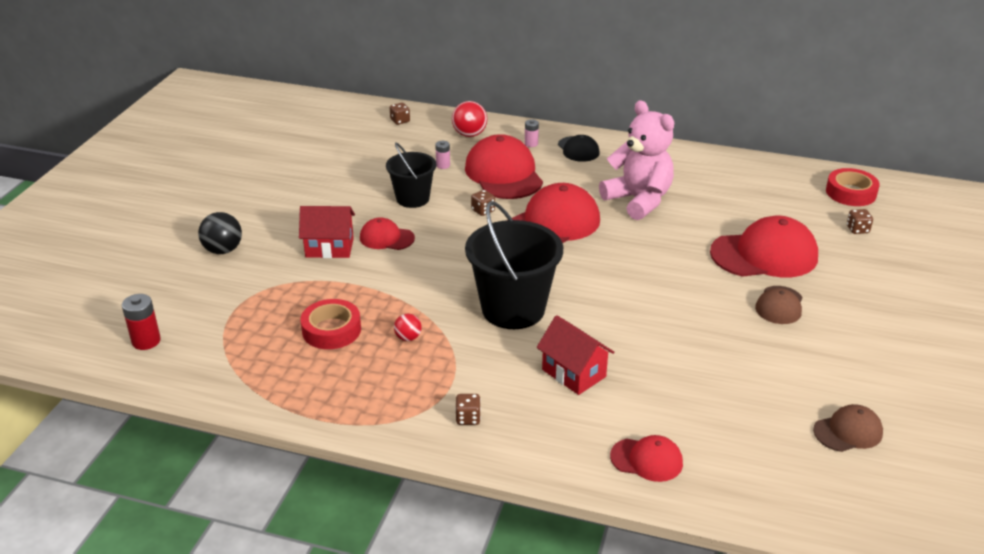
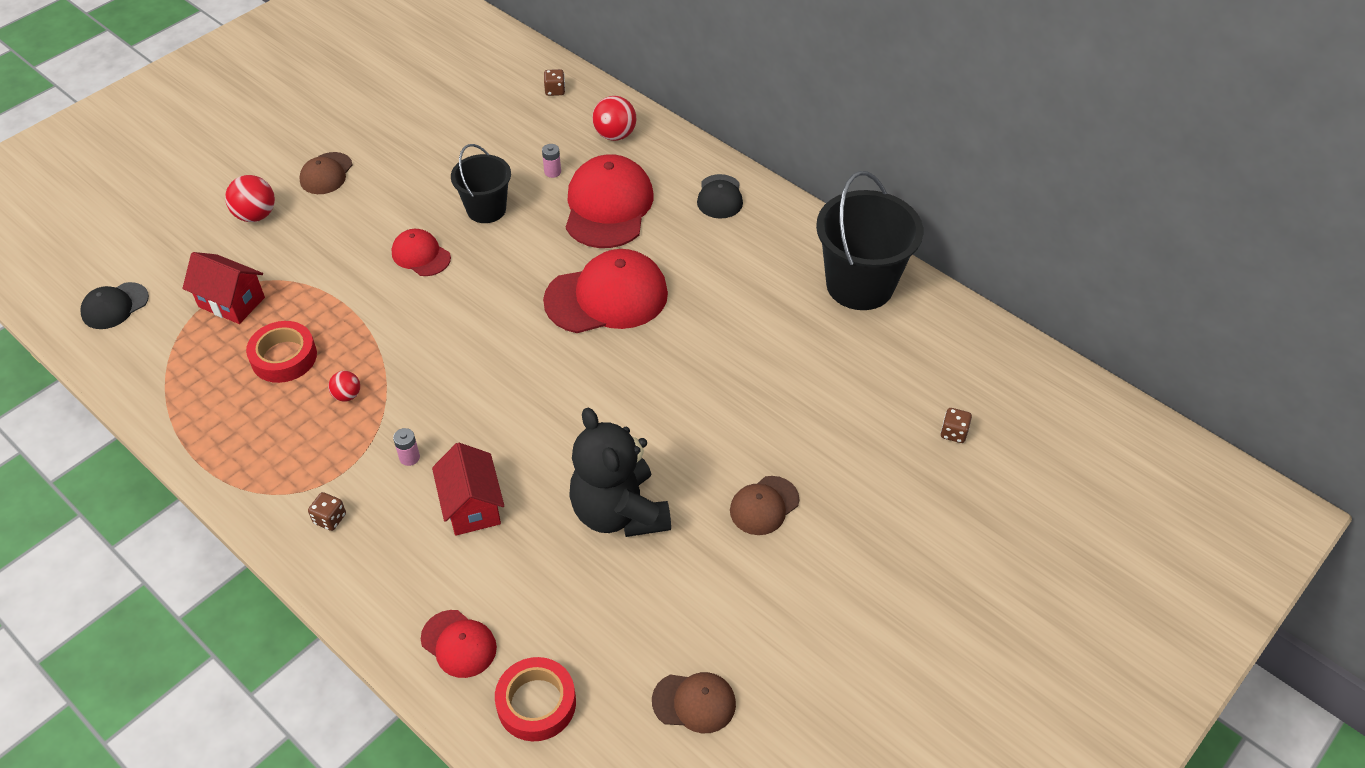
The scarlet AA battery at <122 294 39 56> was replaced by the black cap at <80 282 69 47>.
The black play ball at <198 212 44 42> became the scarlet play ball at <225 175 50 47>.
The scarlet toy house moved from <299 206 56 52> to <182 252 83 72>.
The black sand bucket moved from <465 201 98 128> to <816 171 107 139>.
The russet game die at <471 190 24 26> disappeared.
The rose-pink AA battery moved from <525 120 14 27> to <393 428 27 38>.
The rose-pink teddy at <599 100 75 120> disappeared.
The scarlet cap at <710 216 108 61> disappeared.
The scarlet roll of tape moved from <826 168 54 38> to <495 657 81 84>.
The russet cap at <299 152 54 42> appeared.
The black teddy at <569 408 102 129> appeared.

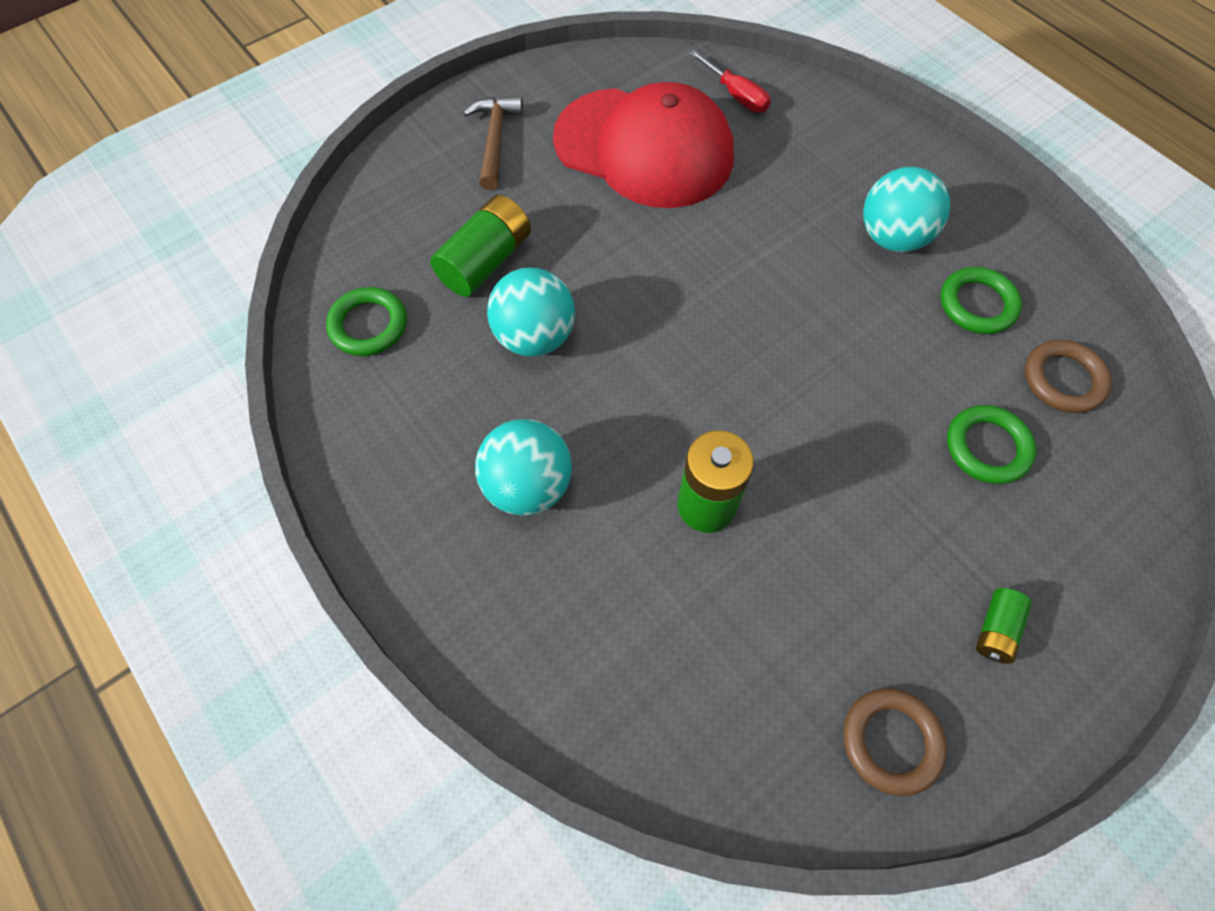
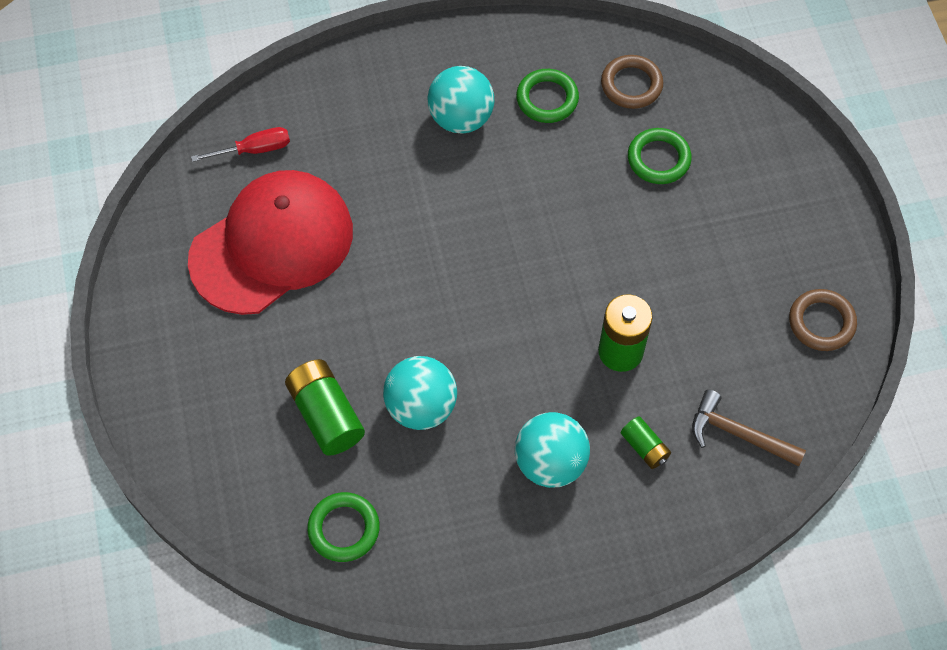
The russet claw hammer moved from <463 96 60 94> to <692 390 114 77>.
The leaf-green AA battery moved from <976 588 56 76> to <621 416 50 53>.

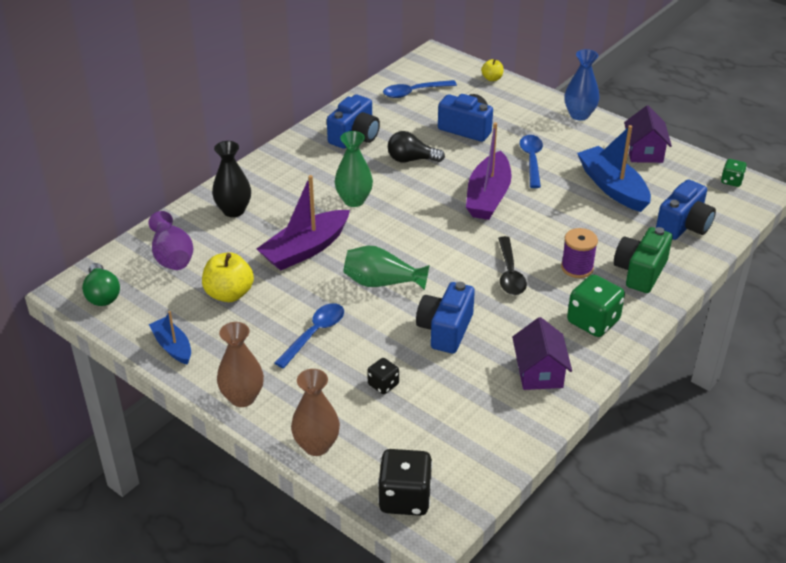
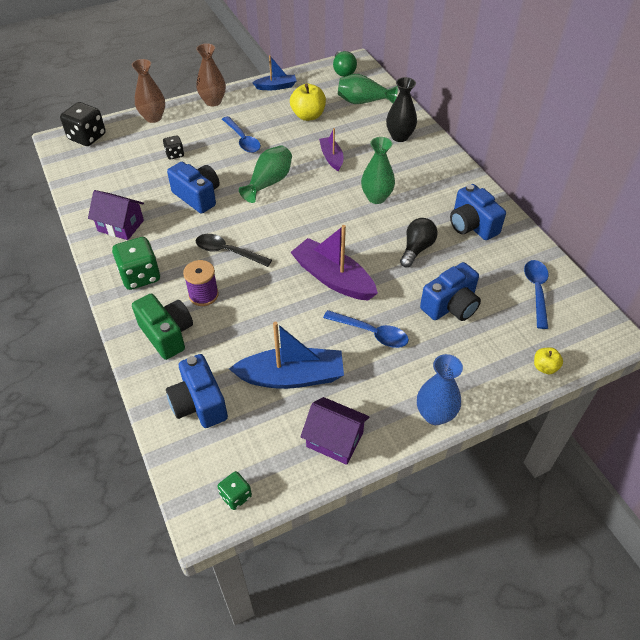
The leaf-green bulb at <82 263 38 43> turned 105 degrees counterclockwise.
The purple flower vase at <149 211 44 59> became the leaf-green flower vase at <338 74 60 30>.
The purple sailboat at <257 175 93 95> changed to 0.58 times the size.

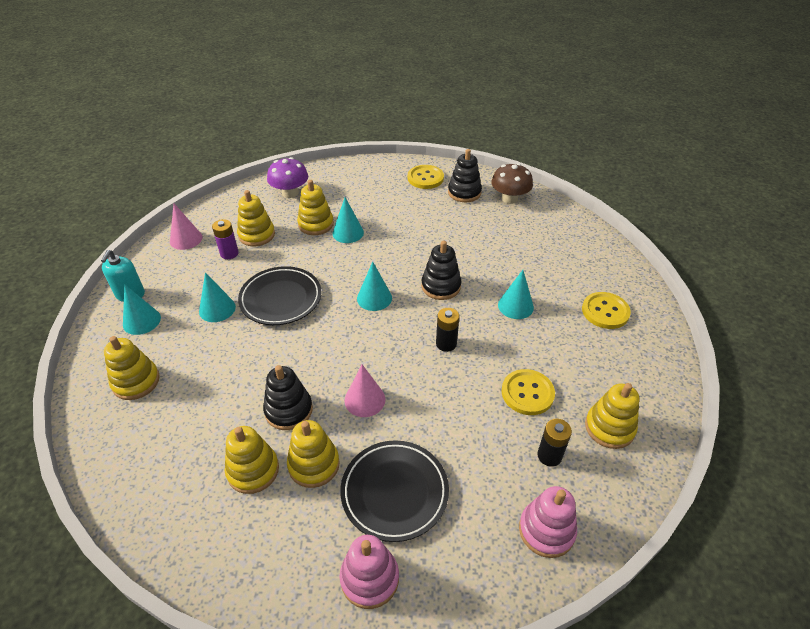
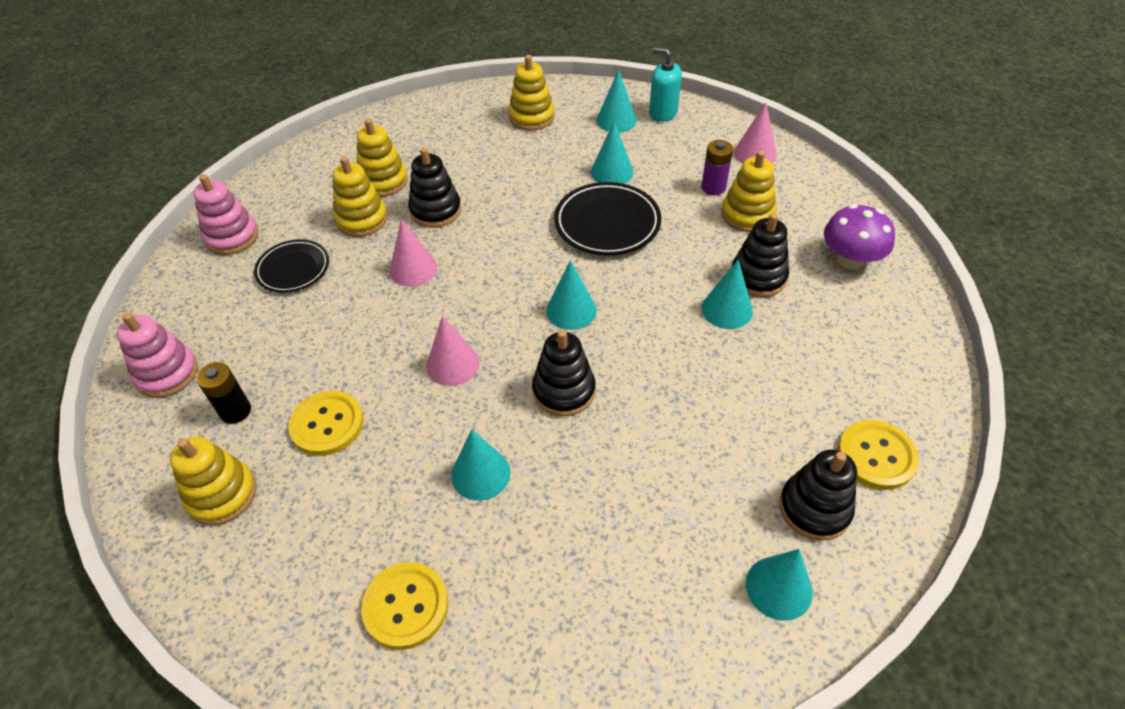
The golden stacking toy at <297 180 37 55> became the black stacking toy at <732 213 57 84>.
The black flat dish at <340 440 109 102> changed to 0.66 times the size.
The black AA battery at <436 308 24 44> was replaced by the rose-pink cone at <426 316 54 70>.
The russet mushroom at <491 163 42 41> was replaced by the teal cone at <746 549 67 72>.

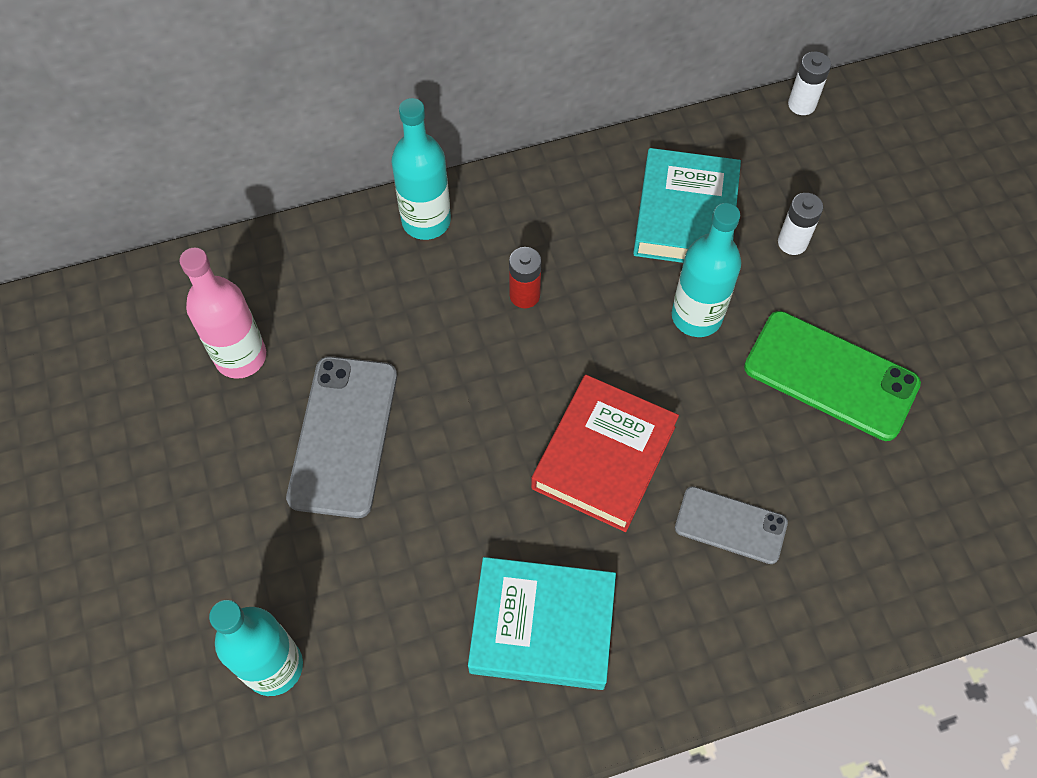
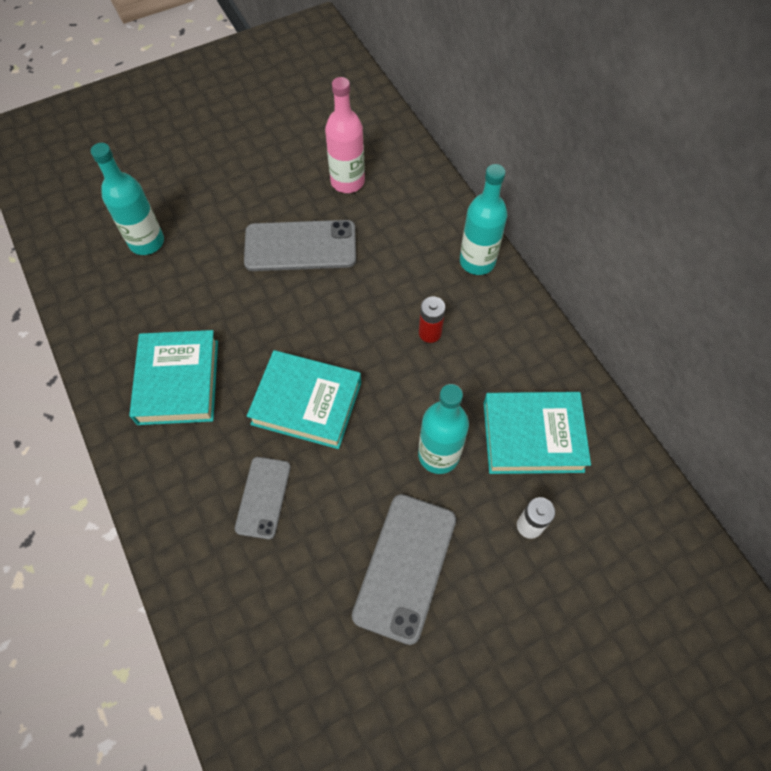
The scarlet book at <531 375 148 157> became the teal book at <247 350 114 99>.
The leaf-green smartphone at <744 311 177 130> became the grey smartphone at <352 494 104 151>.
The snow-white AA battery at <788 52 43 63> disappeared.

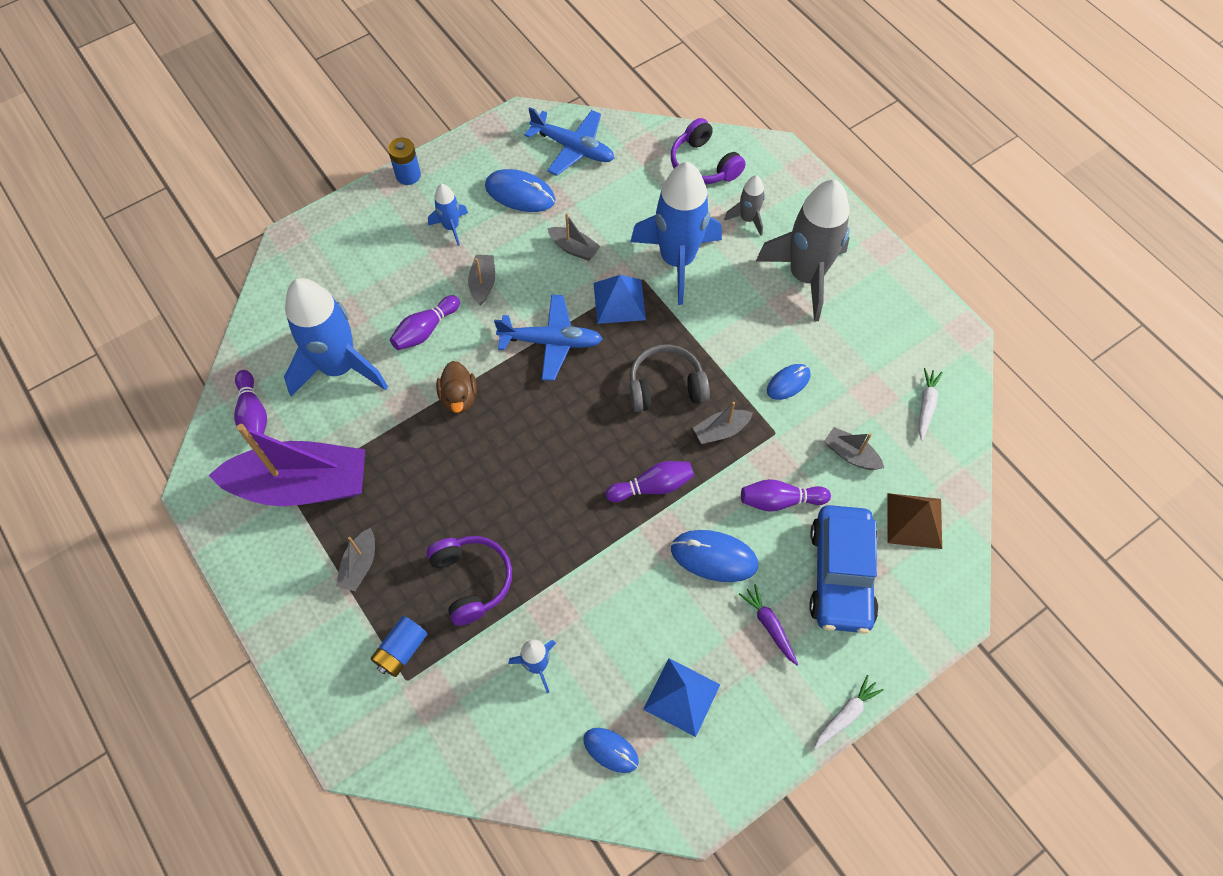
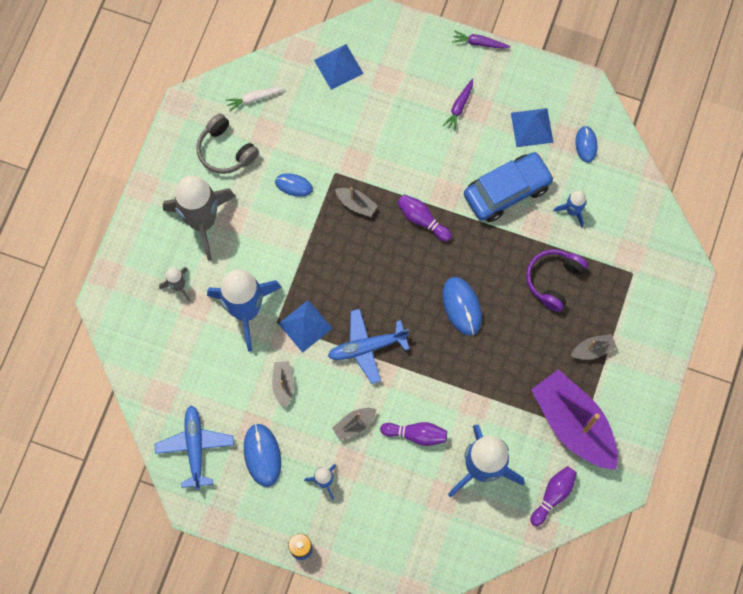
The royal blue AA battery at <371 616 56 61> disappeared.
The russet toy duck at <436 361 41 52> disappeared.
The royal blue plane at <494 295 109 86> turned 75 degrees counterclockwise.
The grey headphones moved from <629 345 81 67> to <196 114 63 60>.
The purple headphones at <671 118 75 66> disappeared.
The royal blue PC mouse moved from <671 530 87 52> to <442 277 40 59>.
The purple bowling pin at <741 479 90 33> disappeared.
The royal blue automobile moved from <809 505 70 129> to <464 152 90 70>.
The snow-white toy carrot at <814 675 70 74> became the purple toy carrot at <452 30 59 19>.
The grey sailboat at <824 427 60 43> disappeared.
The russet pyramid at <887 493 55 56> became the royal blue pyramid at <314 44 50 46>.

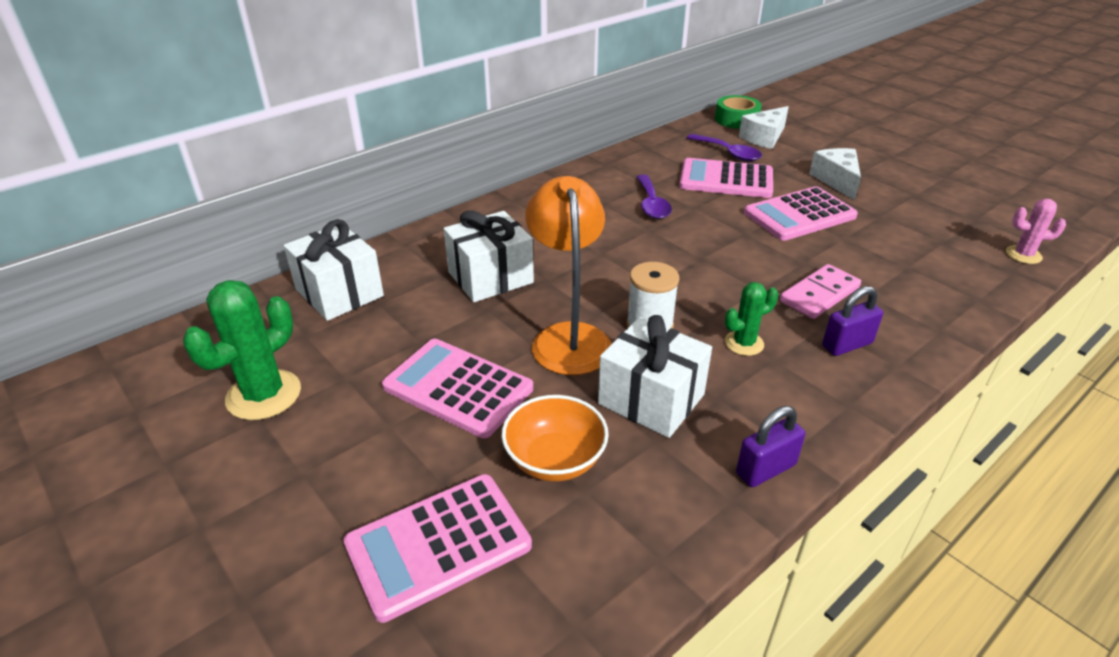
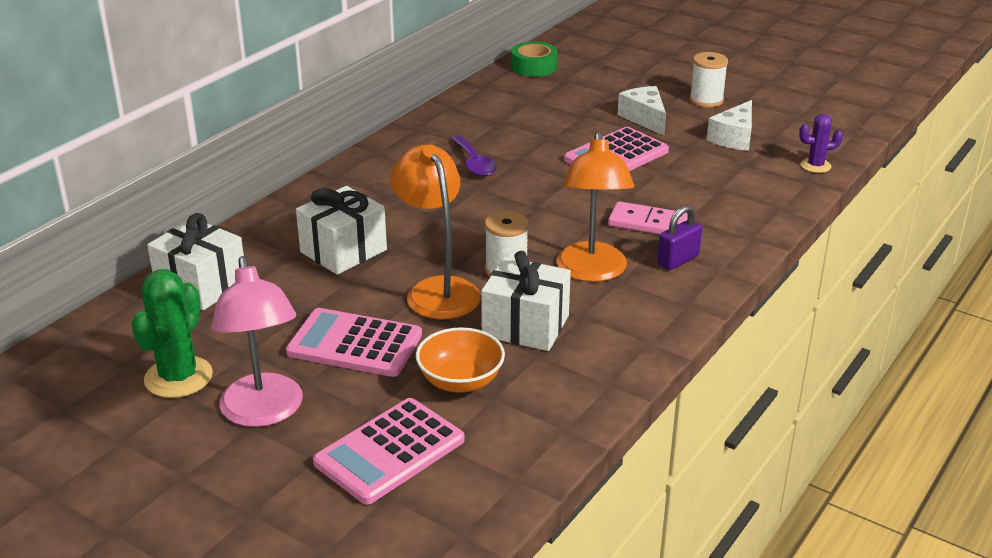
The rose-pink pocket calculator at <679 158 94 40> disappeared.
The purple tablespoon at <687 134 75 27> disappeared.
The leaf-green saguaro cactus at <725 282 53 74> was replaced by the bright orange desk lamp at <556 131 78 151>.
The purple lock at <736 406 69 81> disappeared.
The snow-white cheese wedge moved from <739 106 50 43> to <707 100 45 51>.
The rose-pink domino at <780 264 81 55> turned 75 degrees clockwise.
The rose-pink saguaro cactus at <1006 199 60 65> became the purple saguaro cactus at <799 114 44 59>.
The rose-pink desk lamp at <211 256 92 171> appeared.
The snow-white spool at <689 52 39 55> appeared.

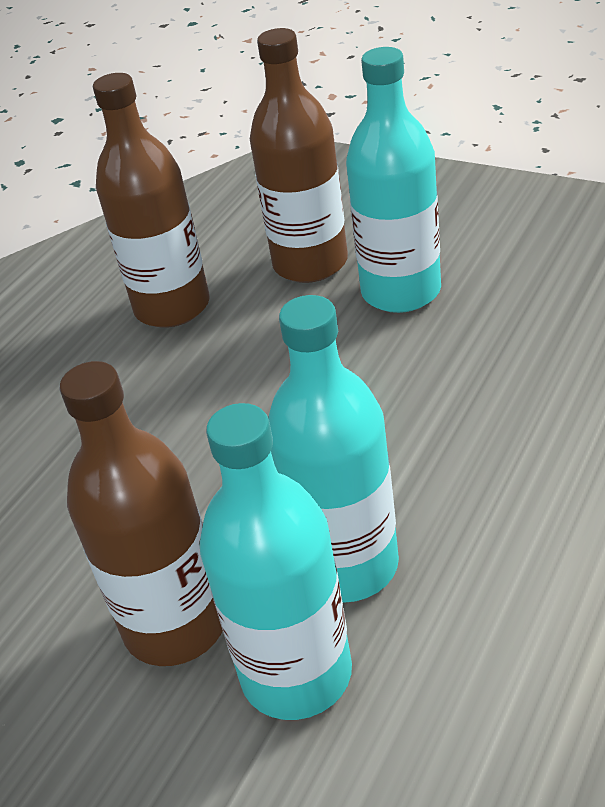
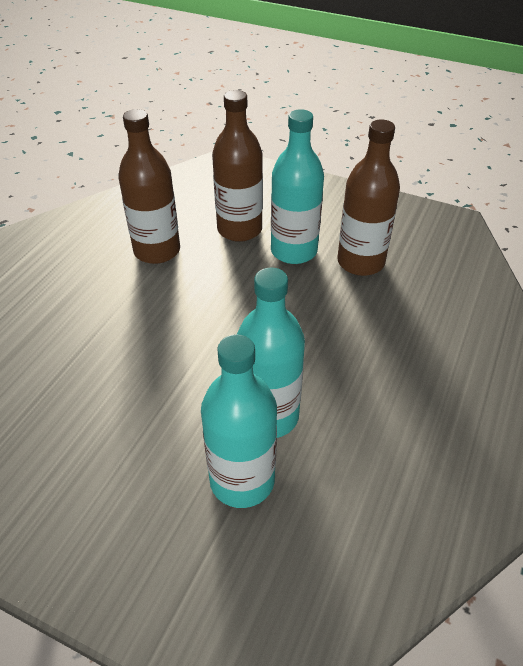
The russet bottle moved from <60 361 163 305> to <337 120 63 156>.

